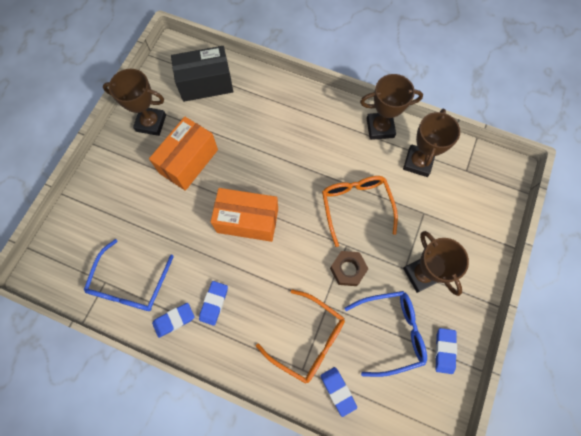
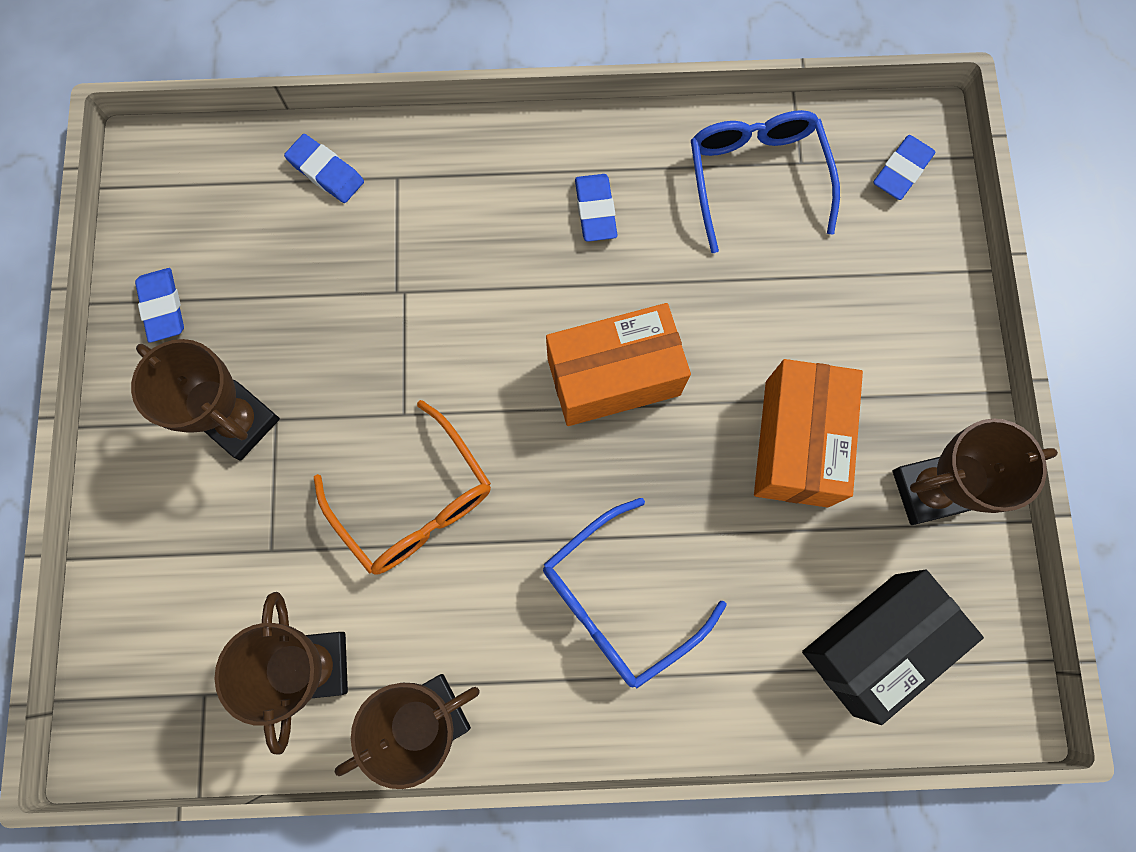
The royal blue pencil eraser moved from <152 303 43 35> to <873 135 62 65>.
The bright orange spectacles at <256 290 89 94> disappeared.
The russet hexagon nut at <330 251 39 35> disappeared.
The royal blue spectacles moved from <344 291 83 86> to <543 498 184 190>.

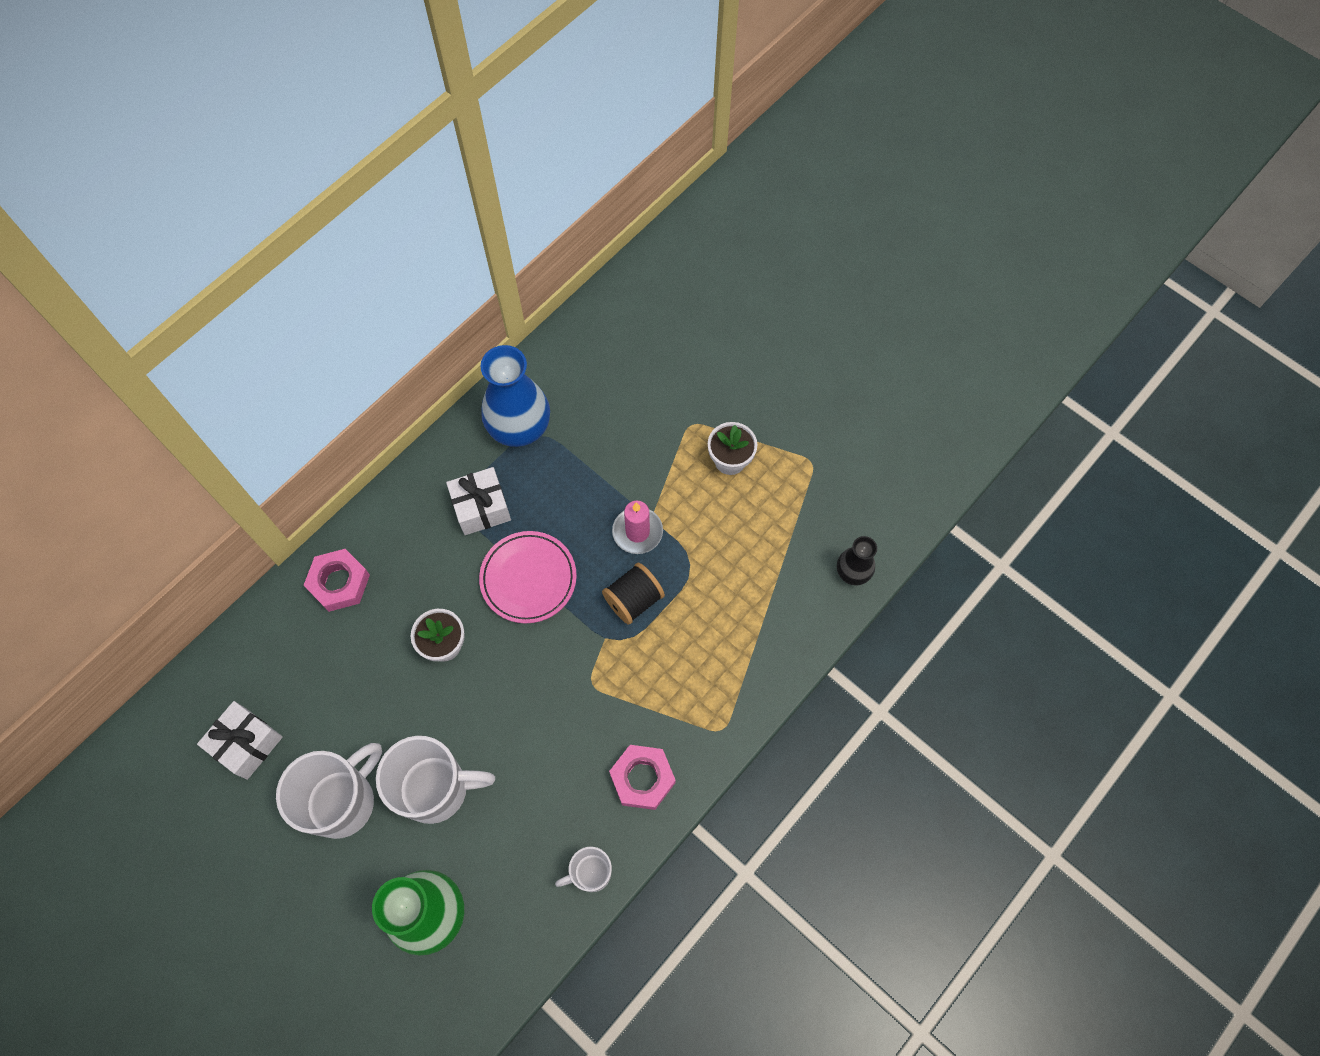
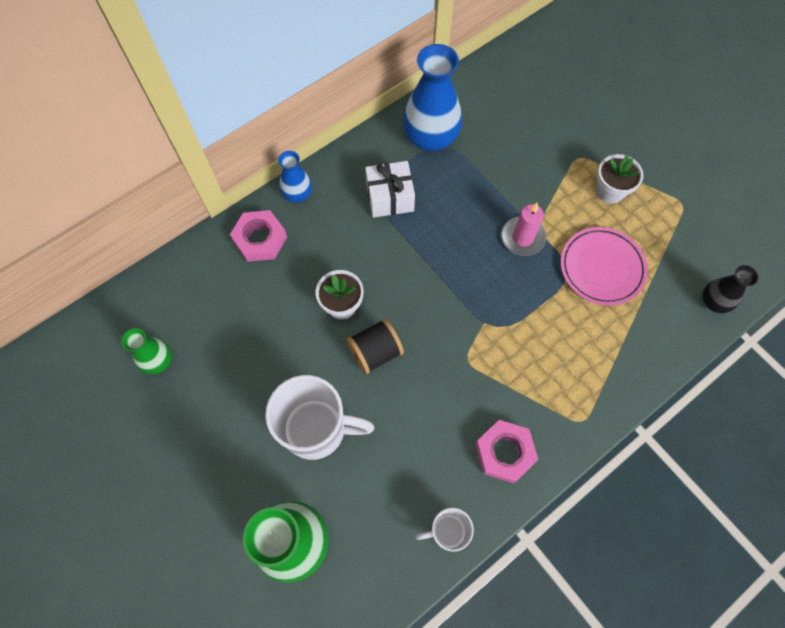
The snow-white wrapped gift at <197 701 86 79> was replaced by the leaf-green flower vase at <122 328 50 46>.
The snow-white tea mug at <276 743 106 96> disappeared.
The rose-pink flat dish moved from <479 531 98 93> to <561 227 87 79>.
The black spool moved from <602 563 63 62> to <347 318 57 56>.
The royal blue flower vase at <278 151 34 52> appeared.

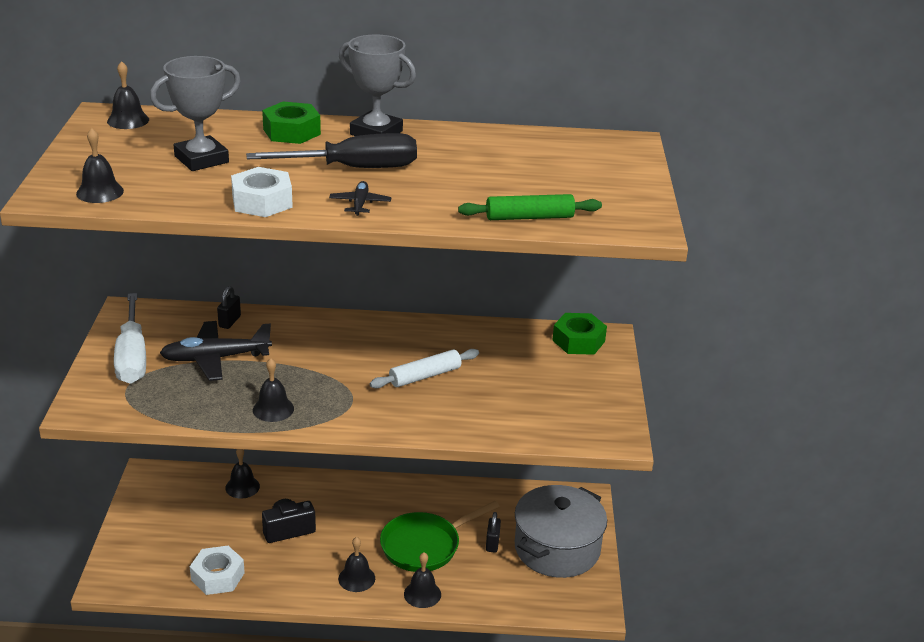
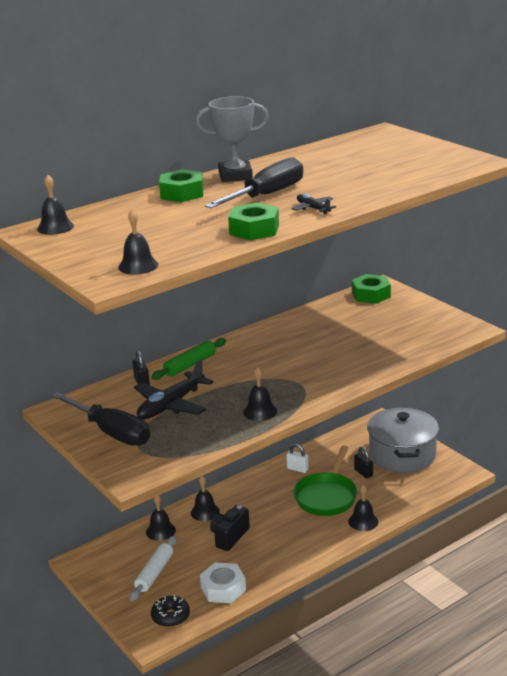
The snow-white flat screwdriver at <114 293 32 91> became the black flat screwdriver at <51 392 99 54>.
The grey trophy at <150 56 91 115> disappeared.
The snow-white hexagon nut at <231 167 62 50> became the leaf-green hexagon nut at <228 203 51 37>.
The black school bell moved from <338 537 37 55> to <191 476 29 45>.
The snow-white dough roller moved from <370 349 109 39> to <130 535 47 66>.
The leaf-green dough roller moved from <458 194 144 26> to <151 338 75 42>.
The black donut at <151 595 39 32> appeared.
The snow-white lock at <286 443 23 30> appeared.

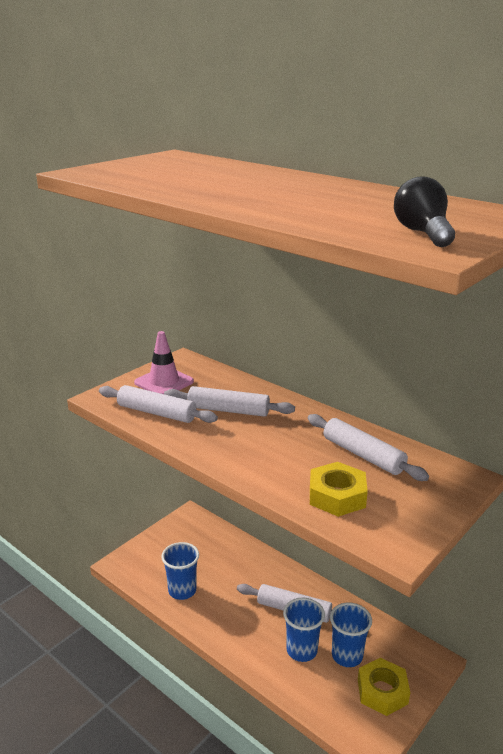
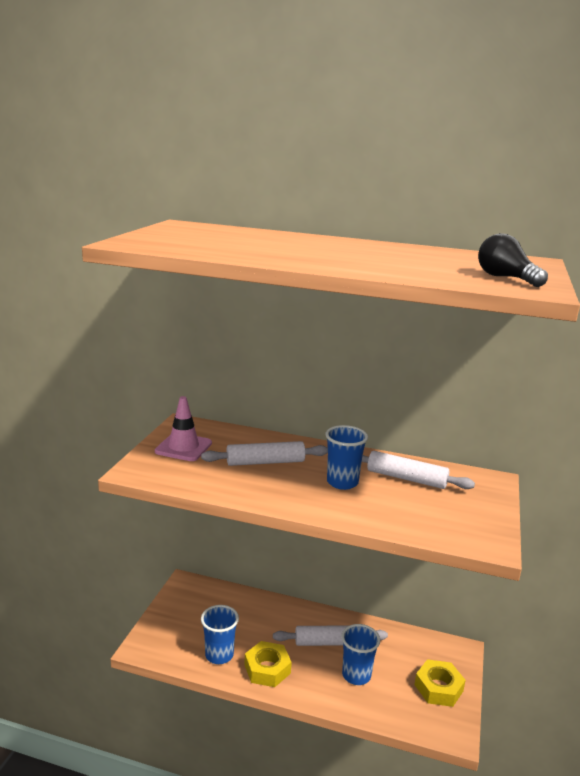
The snow-white dough roller at <99 385 119 38> disappeared.
The golden hexagon nut moved from <310 462 58 55> to <245 641 47 46>.
The royal blue cup moved from <330 602 42 65> to <325 425 43 65>.

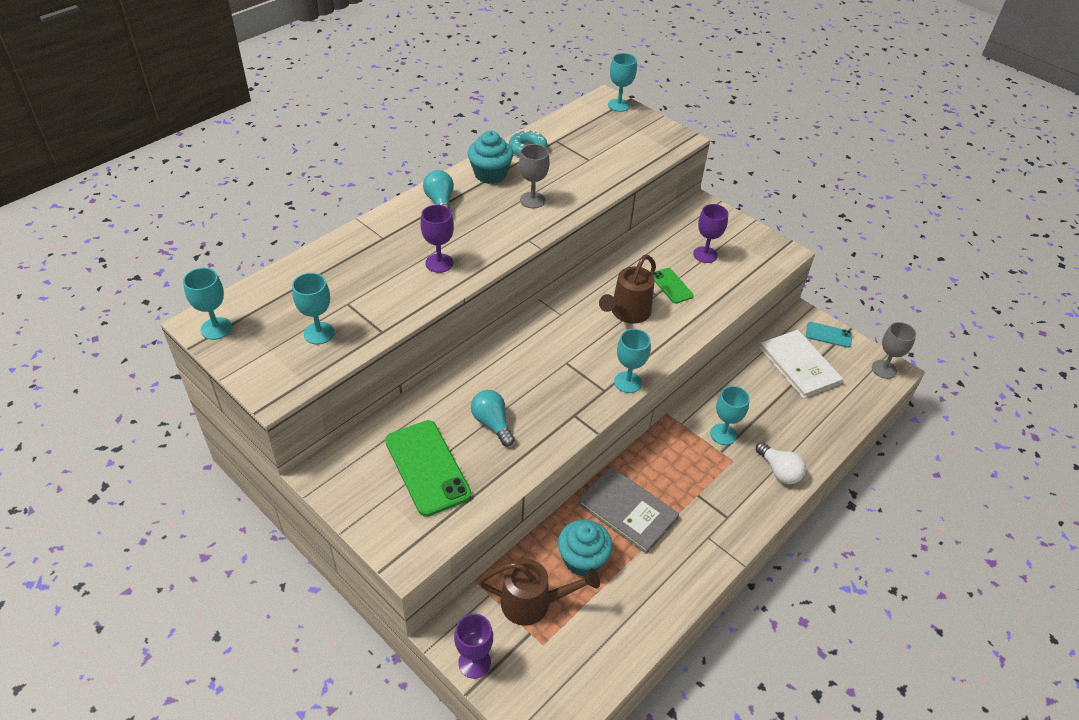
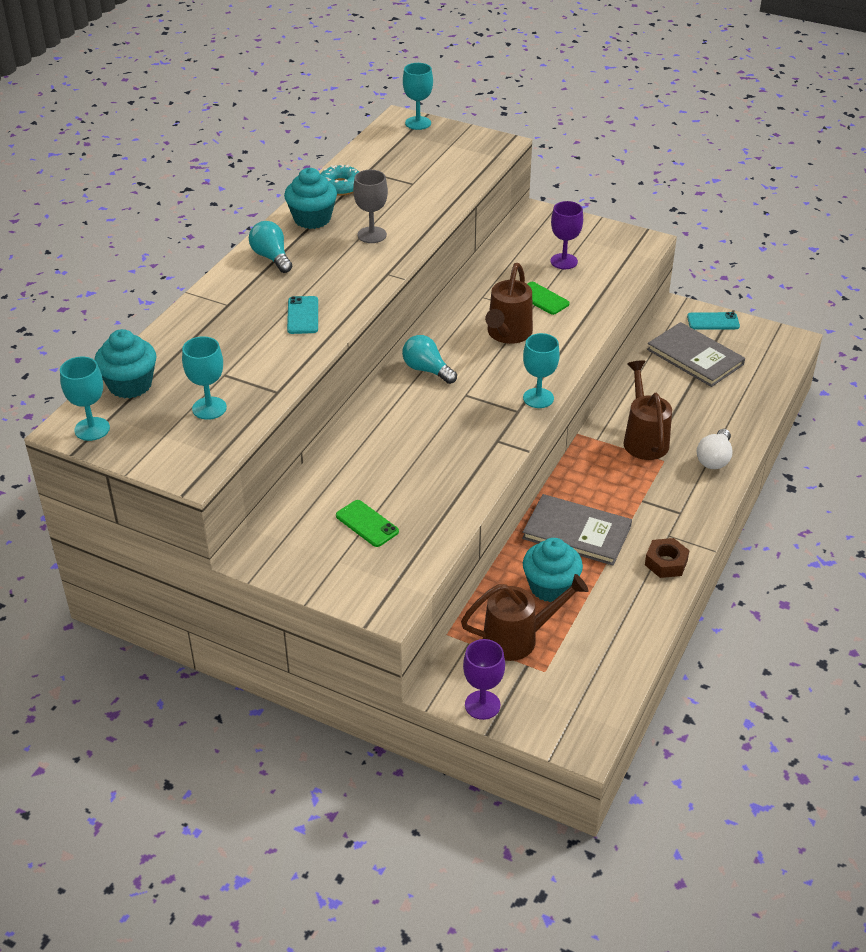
The leaf-green smartphone at <385 420 86 97> changed to 0.54 times the size.
The purple chalice at <420 205 34 68> was replaced by the teal smartphone at <287 296 31 38>.
The teal bulb moved from <471 390 44 56> to <402 335 55 49>.
The teal chalice at <710 386 40 59> was replaced by the russet watering pot at <624 360 48 100>.
The snow-white bulb at <756 442 50 42> turned 75 degrees clockwise.
The snow-white book at <759 330 84 69> became the grey book at <647 322 98 65>.
The grey chalice at <872 322 44 57> disappeared.
The teal cupcake at <94 329 62 70> appeared.
The russet hexagon nut at <645 538 45 40> appeared.

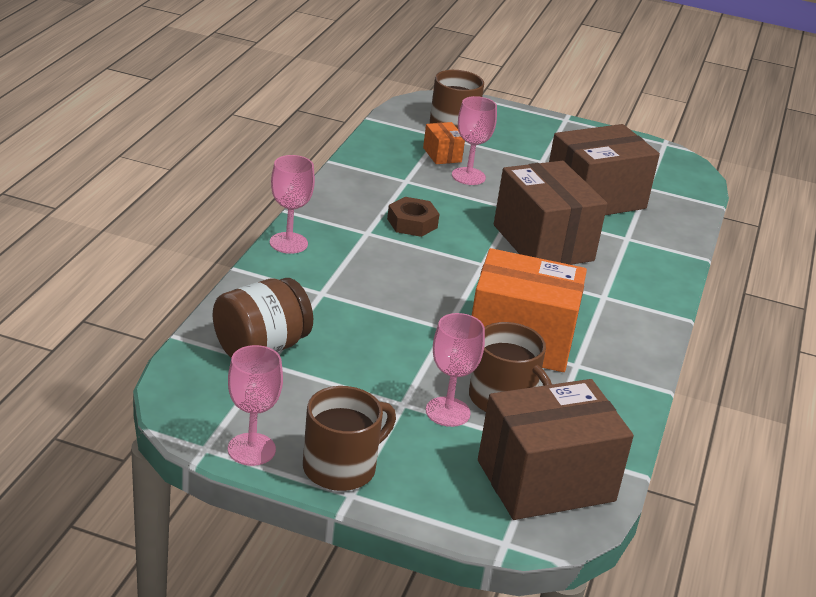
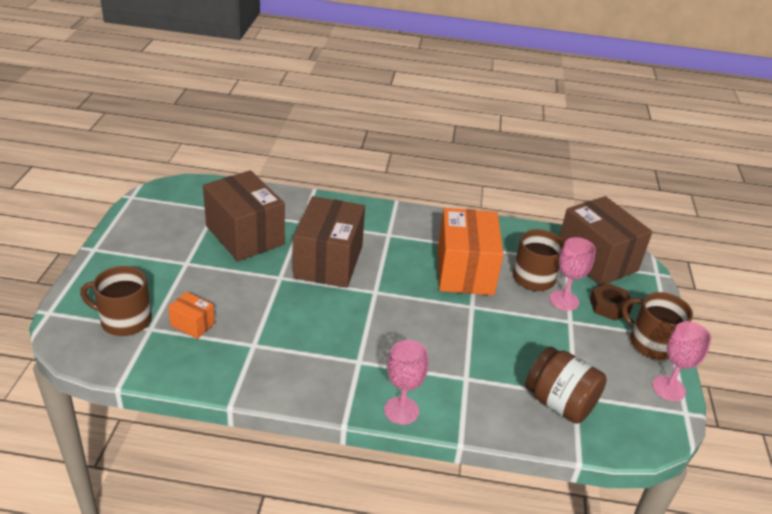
The russet hexagon nut moved from <387 197 53 40> to <590 283 43 38>.
The bright orange package at <423 122 42 42> turned 60 degrees clockwise.
The rose-pink chalice at <452 96 45 89> disappeared.
The russet package at <494 161 113 104> turned 45 degrees counterclockwise.

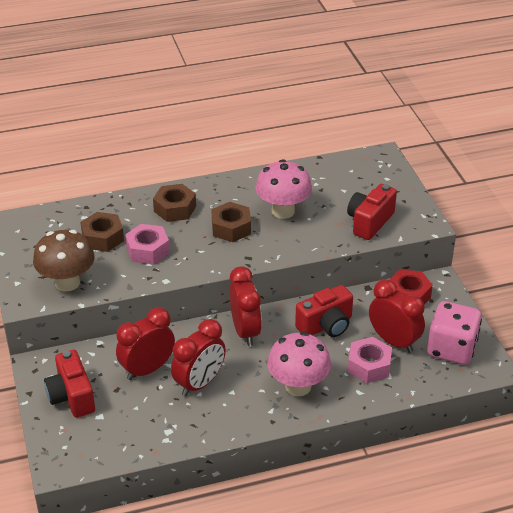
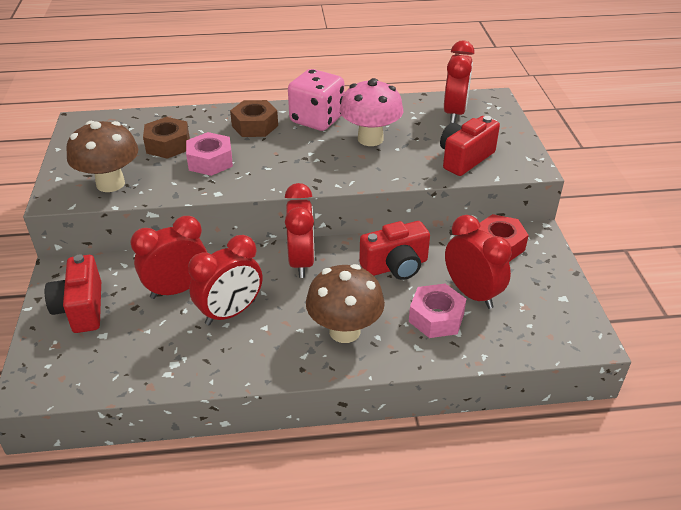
The russet hexagon nut at <211 202 40 40> disappeared.
The rose-pink mushroom at <267 332 64 65> became the russet mushroom at <306 264 79 79>.
The rose-pink game die moved from <427 301 55 64> to <288 69 57 62>.
The scarlet bedside clock at <444 41 31 82> appeared.

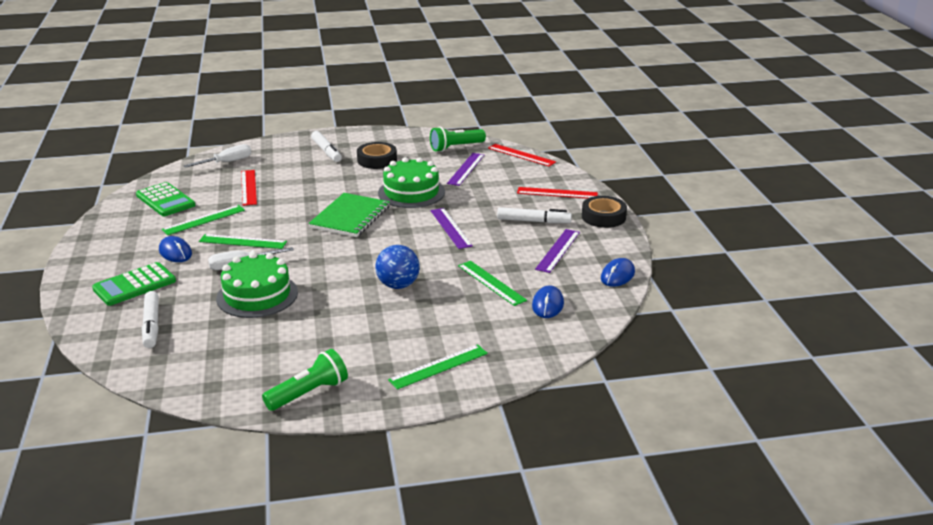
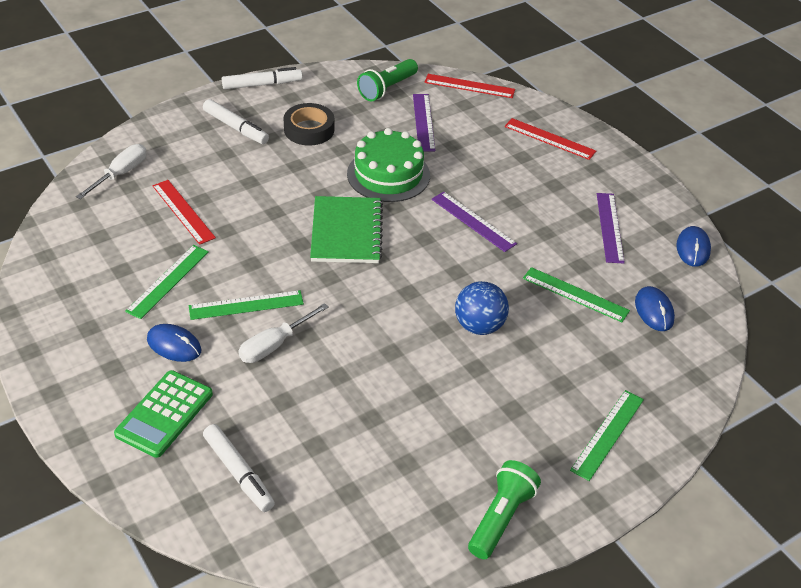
The leaf-green pocket calculator at <136 182 60 34> disappeared.
The leaf-green gateau at <216 252 82 66> disappeared.
The snow-white marker pen moved from <497 207 75 16> to <222 67 80 22>.
The scarlet measuring stick at <517 187 81 12> turned 45 degrees clockwise.
The black roll of tape at <582 196 45 32> disappeared.

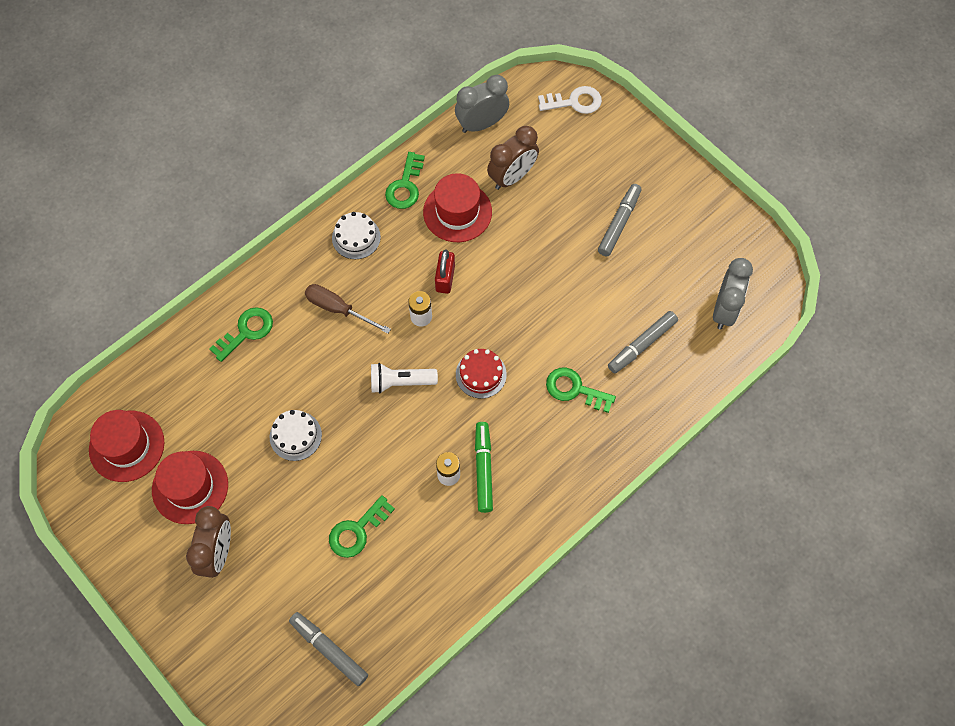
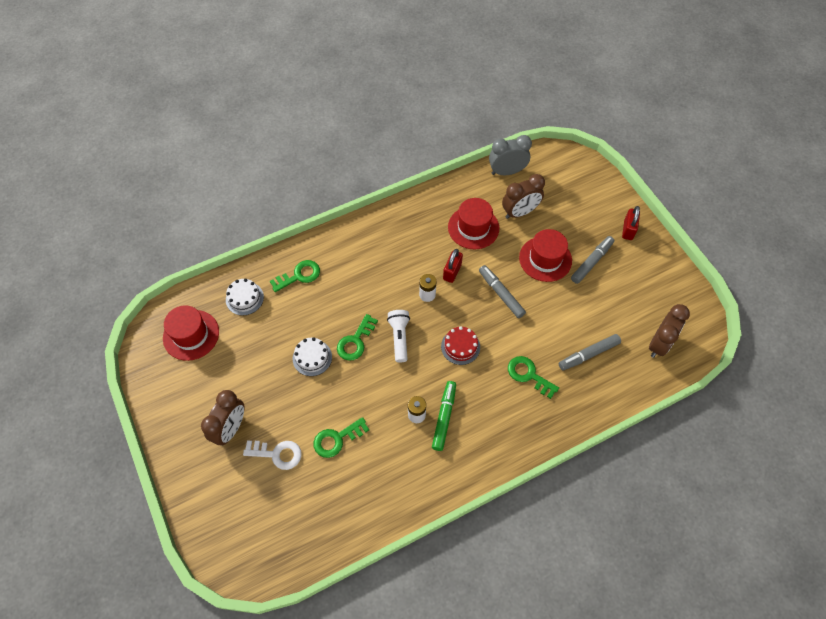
The scarlet top hat moved from <152 451 76 73> to <519 229 53 53>.
The grey marker pen moved from <289 612 79 74> to <479 265 47 53>.
The russet flat screwdriver at <305 284 86 50> disappeared.
The snow-white gateau moved from <332 212 49 47> to <226 279 38 36>.
The snow-white pocket torch at <371 363 67 30> turned 75 degrees clockwise.
The leaf-green key moved from <385 152 40 57> to <337 314 41 47>.
The snow-white key moved from <538 86 64 28> to <243 441 59 29>.
The grey bedside clock at <713 258 40 72> became the russet bedside clock at <649 304 41 54>.
The scarlet lock at <622 206 18 34> appeared.

